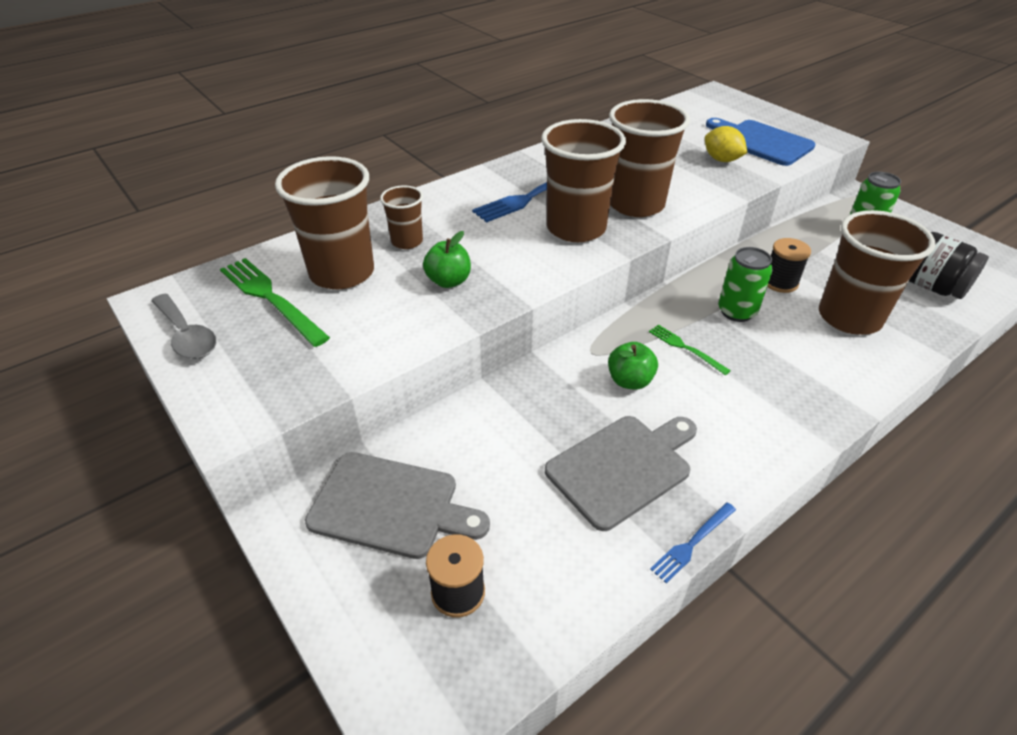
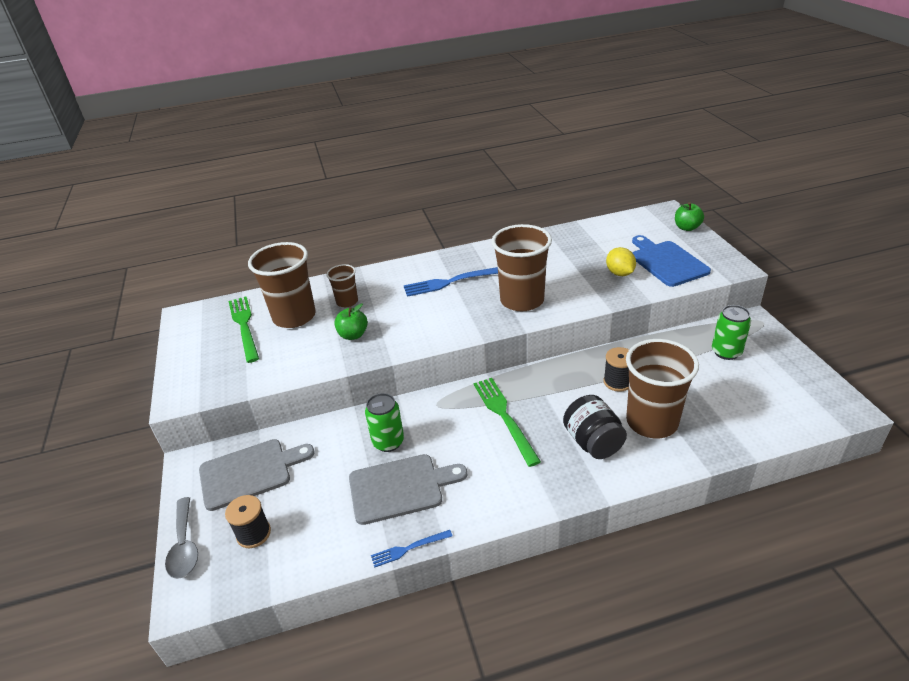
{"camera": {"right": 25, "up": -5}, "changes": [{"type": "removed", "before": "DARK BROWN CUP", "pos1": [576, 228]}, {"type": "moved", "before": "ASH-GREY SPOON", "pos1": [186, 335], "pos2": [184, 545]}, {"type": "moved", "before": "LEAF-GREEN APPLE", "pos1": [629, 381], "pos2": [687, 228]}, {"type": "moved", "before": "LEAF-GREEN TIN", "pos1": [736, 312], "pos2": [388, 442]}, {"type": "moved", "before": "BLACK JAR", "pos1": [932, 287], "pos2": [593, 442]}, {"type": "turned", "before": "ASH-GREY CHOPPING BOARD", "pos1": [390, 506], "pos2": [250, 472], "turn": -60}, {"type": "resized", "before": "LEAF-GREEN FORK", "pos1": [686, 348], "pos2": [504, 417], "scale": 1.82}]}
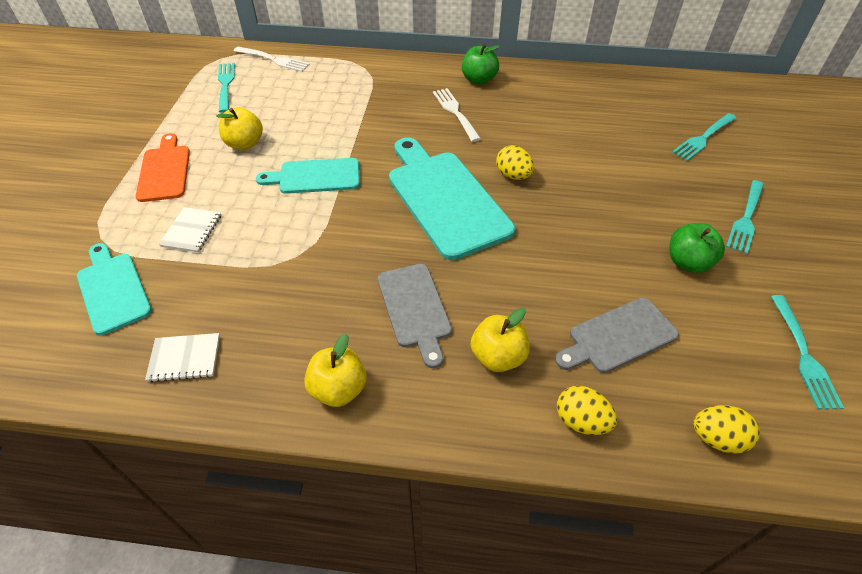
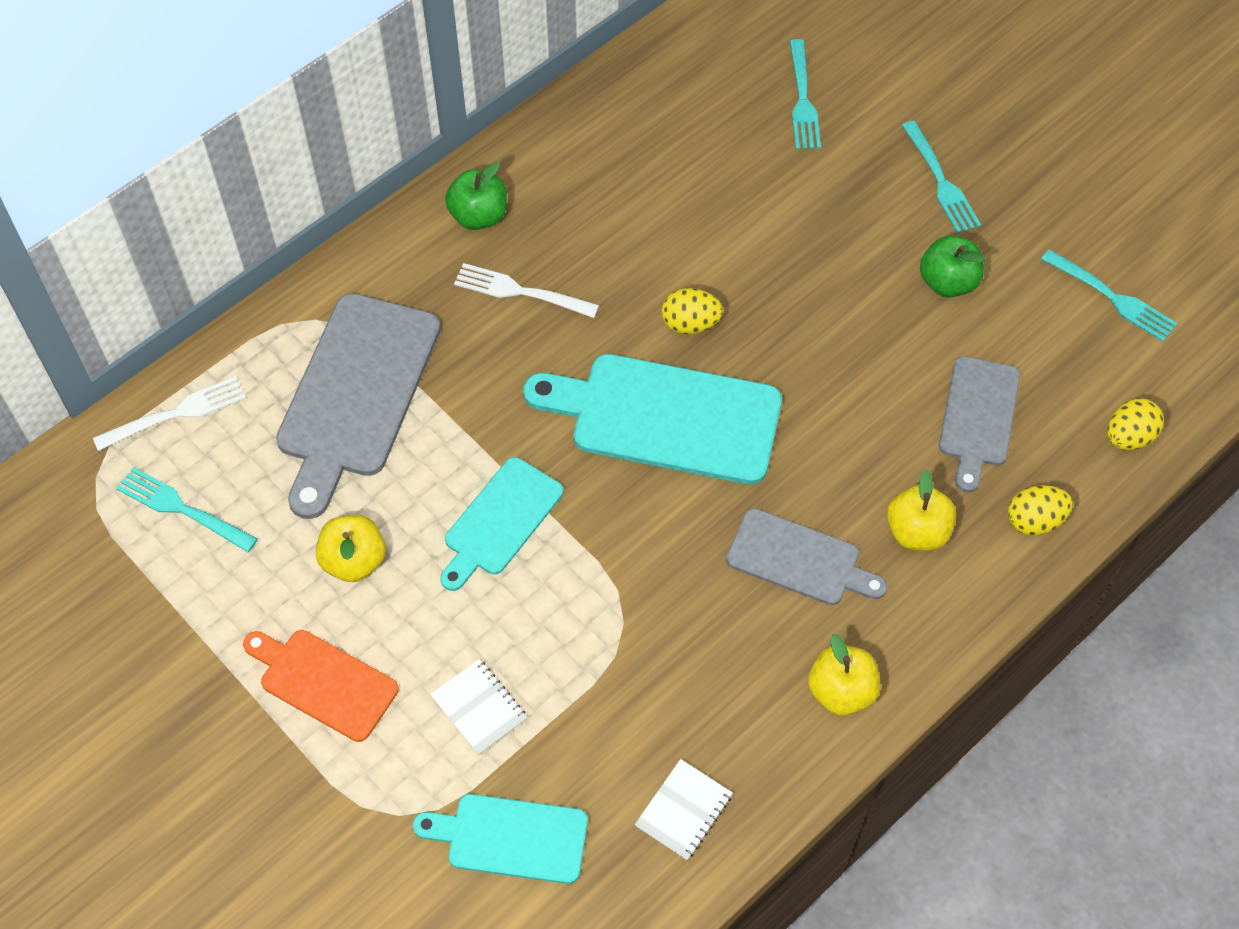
{"camera": {"right": -50, "up": 10}, "changes": [{"type": "added", "after": "ASH-GREY CHOPPING BOARD", "pos2": [356, 394]}]}
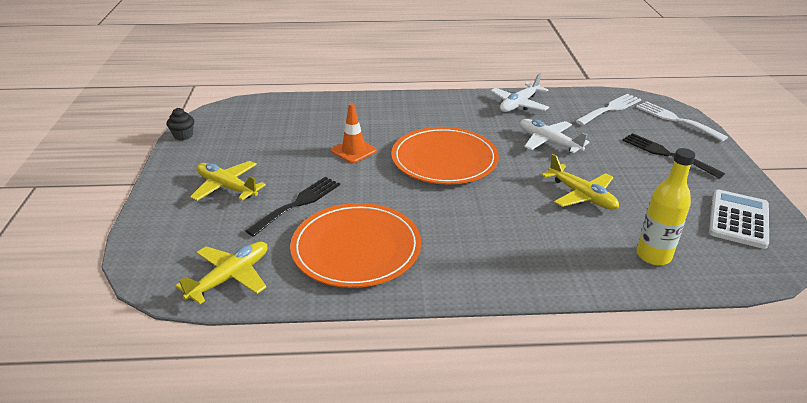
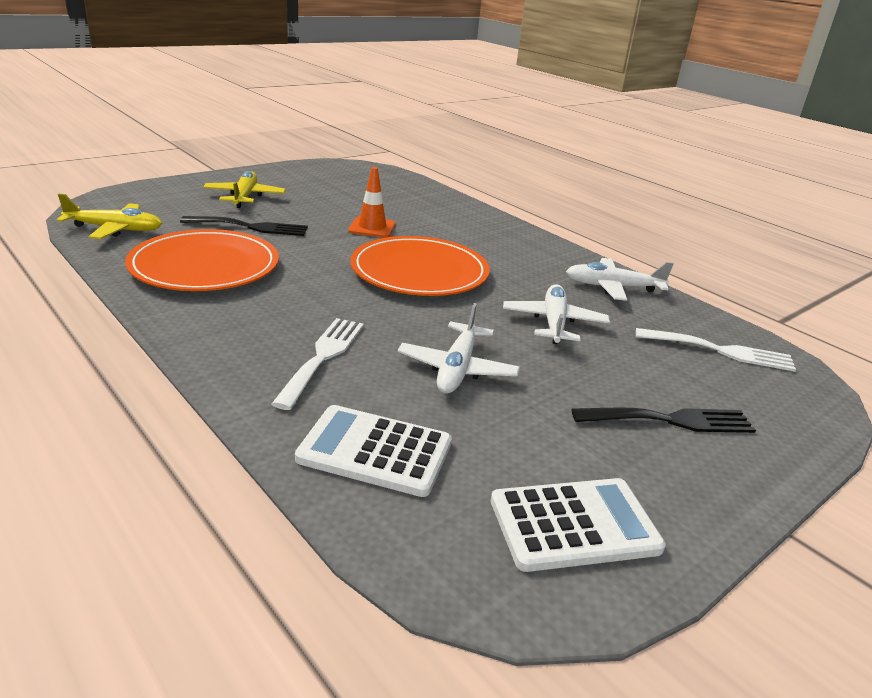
{"camera": {"right": 50, "up": -5}, "changes": [{"type": "removed", "before": "BLACK FAIRY CAKE", "pos1": [183, 135]}, {"type": "moved", "before": "WHITE FORK", "pos1": [676, 120], "pos2": [322, 357]}, {"type": "replaced", "before": "GOLDEN BOTTLE", "after": "WHITE CALCULATOR", "pos1": [653, 256], "pos2": [375, 451]}, {"type": "recoloured", "before": "GOLDEN TOY PLANE", "after": "WHITE TOY PLANE", "pos1": [581, 195], "pos2": [457, 369]}, {"type": "turned", "before": "BLACK FORK", "pos1": [667, 154], "pos2": [670, 420], "turn": 75}]}
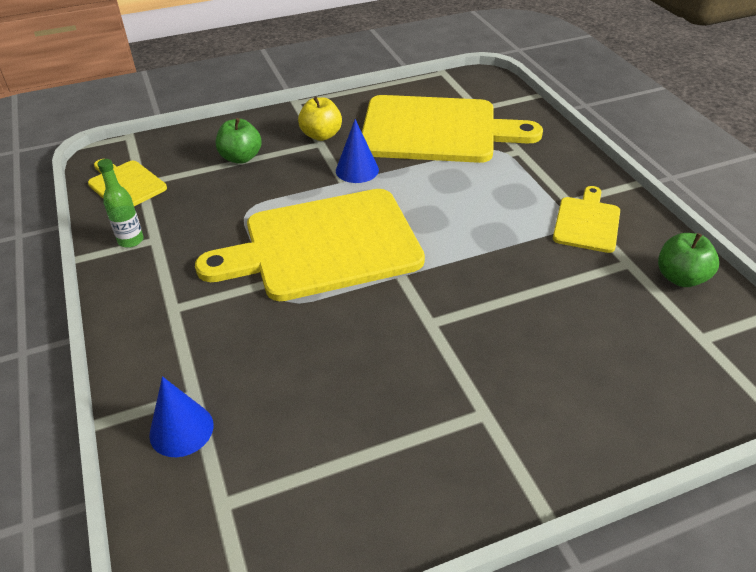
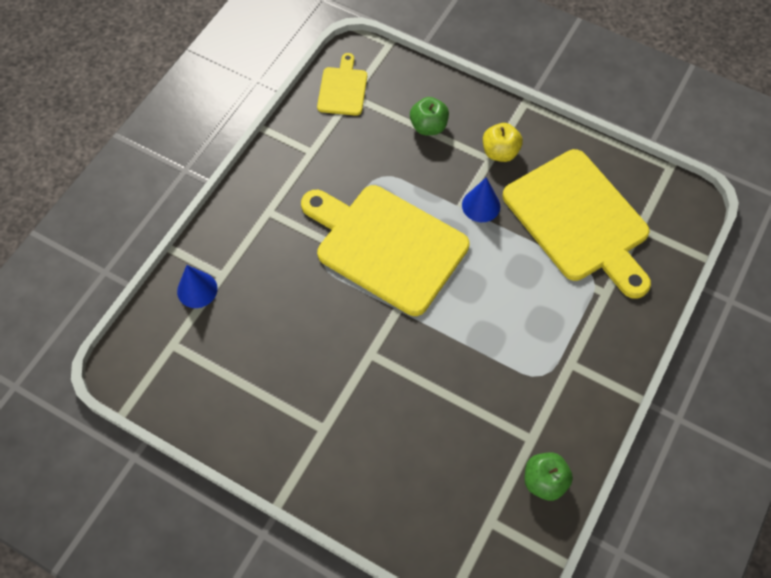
{"camera": {"right": 50, "up": 20}, "changes": [{"type": "removed", "before": "LEAF-GREEN BOTTLE", "pos1": [131, 240]}, {"type": "removed", "before": "GOLDEN CHOPPING BOARD", "pos1": [587, 222]}]}
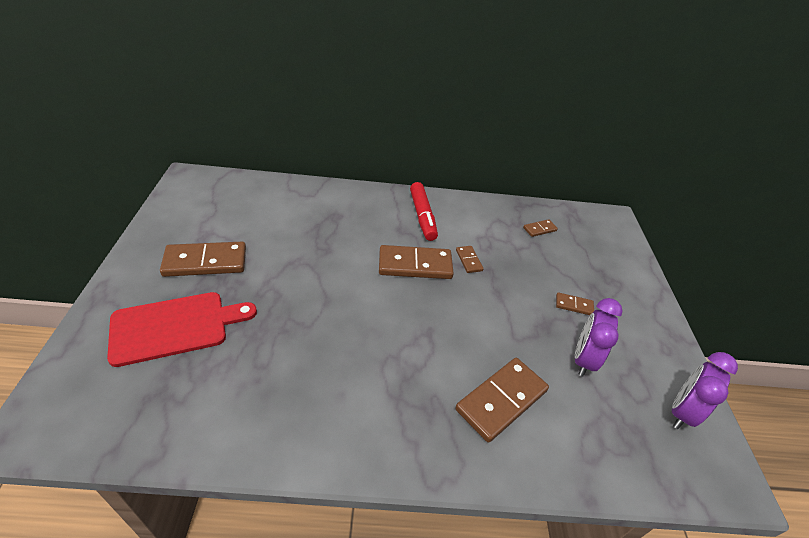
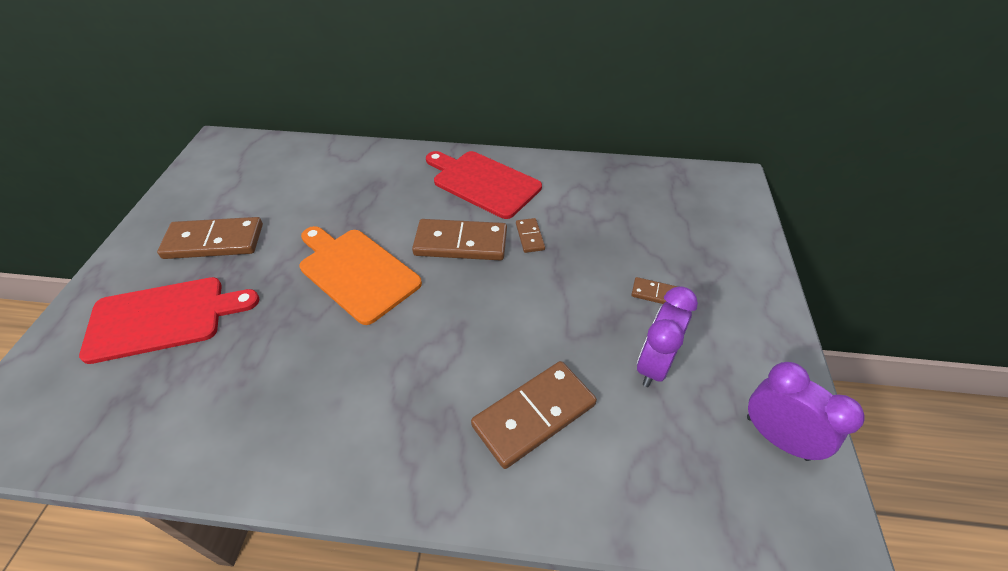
{"camera": {"right": 10, "up": 5}, "changes": [{"type": "removed", "before": "DARK BROWN DOMINO TILE", "pos1": [539, 229]}, {"type": "added", "after": "ORANGE-COLOURED CHOPPING BOARD", "pos2": [356, 272]}, {"type": "replaced", "before": "RED MARKER", "after": "RED CHOPPING BOARD", "pos1": [422, 216], "pos2": [483, 182]}, {"type": "turned", "before": "ROYAL PURPLE ALARM CLOCK", "pos1": [681, 412], "pos2": [777, 437], "turn": 90}]}
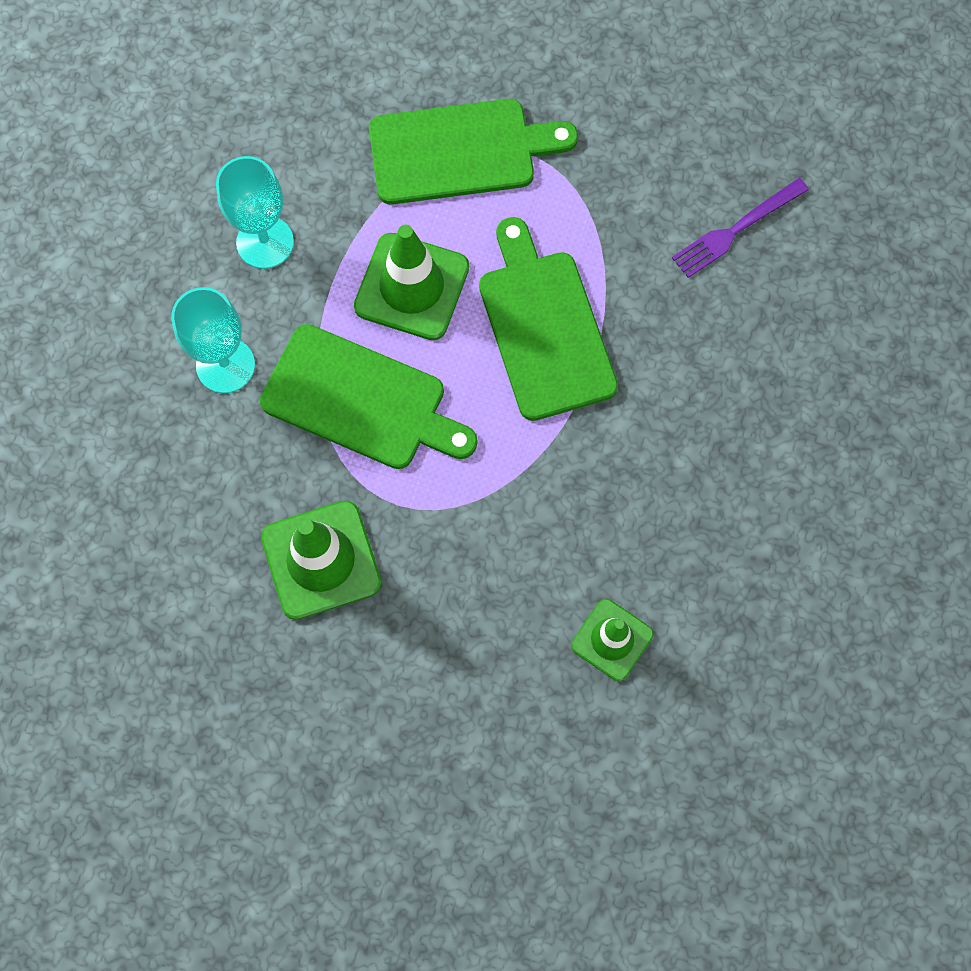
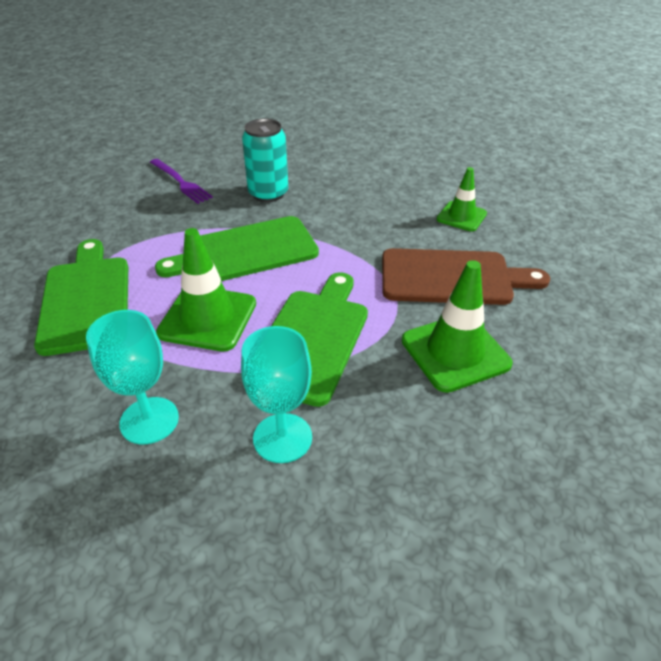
{"camera": {"right": -95, "up": -30}, "changes": [{"type": "added", "after": "AQUA TIN", "pos2": [268, 193]}, {"type": "added", "after": "DARK BROWN CHOPPING BOARD", "pos2": [452, 278]}]}
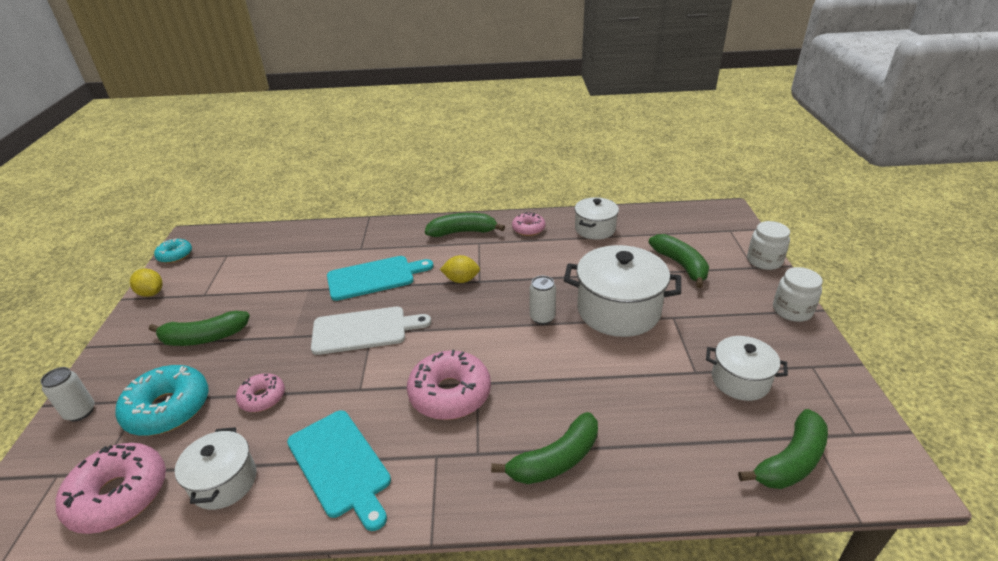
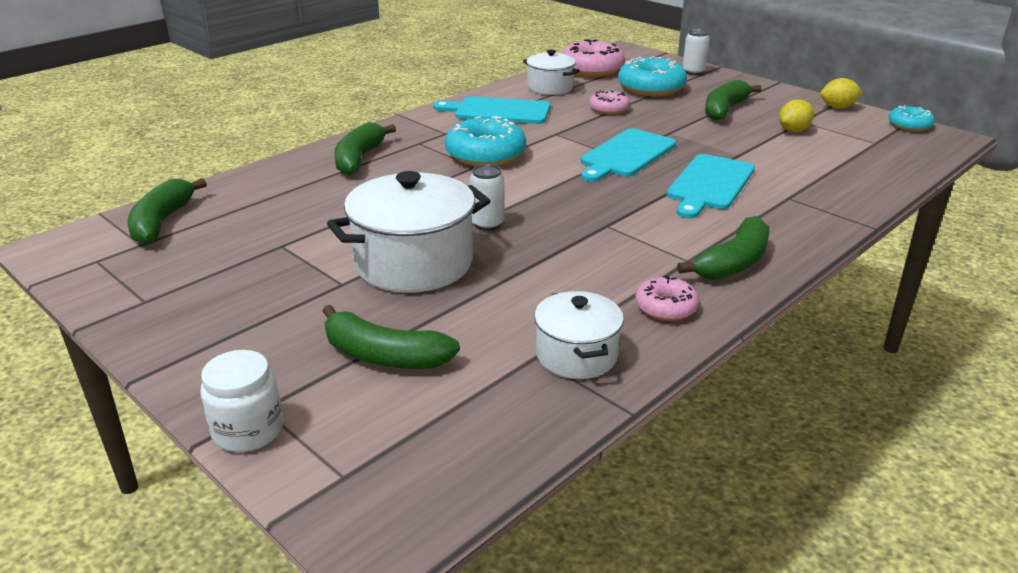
{"camera": {"right": 135, "up": -5}, "changes": [{"type": "removed", "before": "WHITE STOCKPOT", "pos1": [740, 380]}, {"type": "removed", "before": "WHITE JAR", "pos1": [792, 310]}, {"type": "moved", "before": "GOLDEN CITRUS FRUIT", "pos1": [461, 280], "pos2": [793, 130]}, {"type": "recoloured", "before": "WHITE CHOPPING BOARD", "after": "AQUA CHOPPING BOARD", "pos1": [364, 330], "pos2": [626, 155]}, {"type": "recoloured", "before": "PINK GLAZED DONUT", "after": "AQUA GLAZED DONUT", "pos1": [450, 394], "pos2": [485, 155]}]}
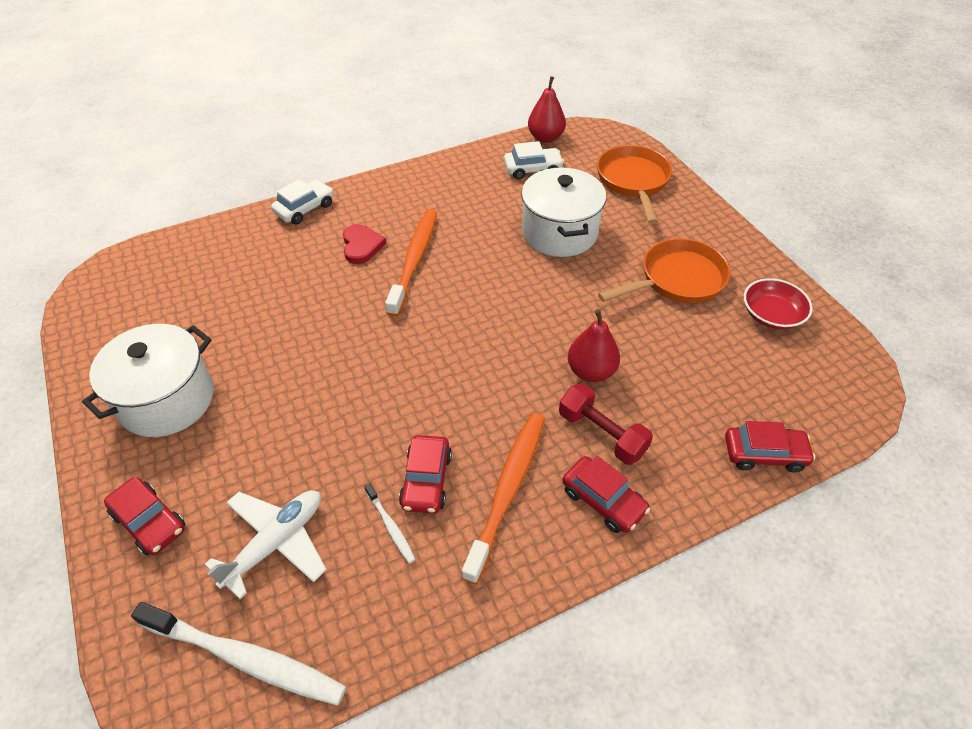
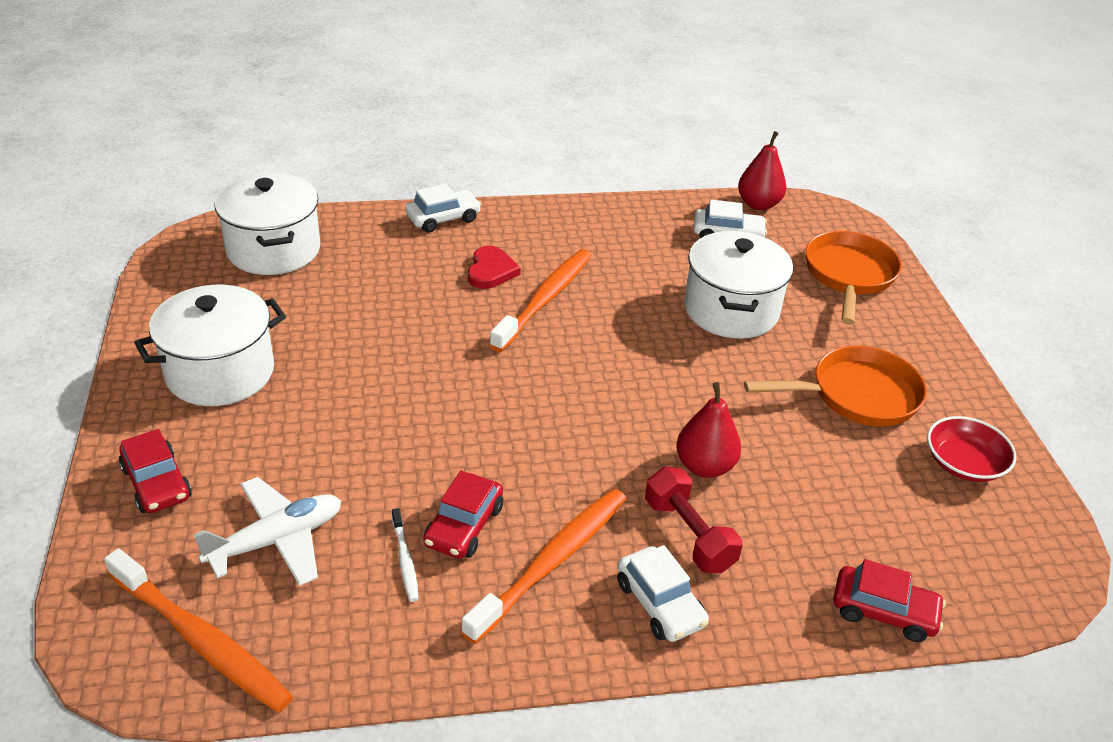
{"camera": {"right": 15, "up": -10}, "changes": [{"type": "added", "after": "WHITE STOCKPOT", "pos2": [273, 250]}, {"type": "recoloured", "before": "WHITE TOOTH BRUSH", "after": "ORANGE-COLOURED TOOTH BRUSH", "pos1": [245, 658], "pos2": [200, 639]}, {"type": "recoloured", "before": "RED TOY CAR", "after": "WHITE TOY CAR", "pos1": [603, 500], "pos2": [660, 603]}]}
